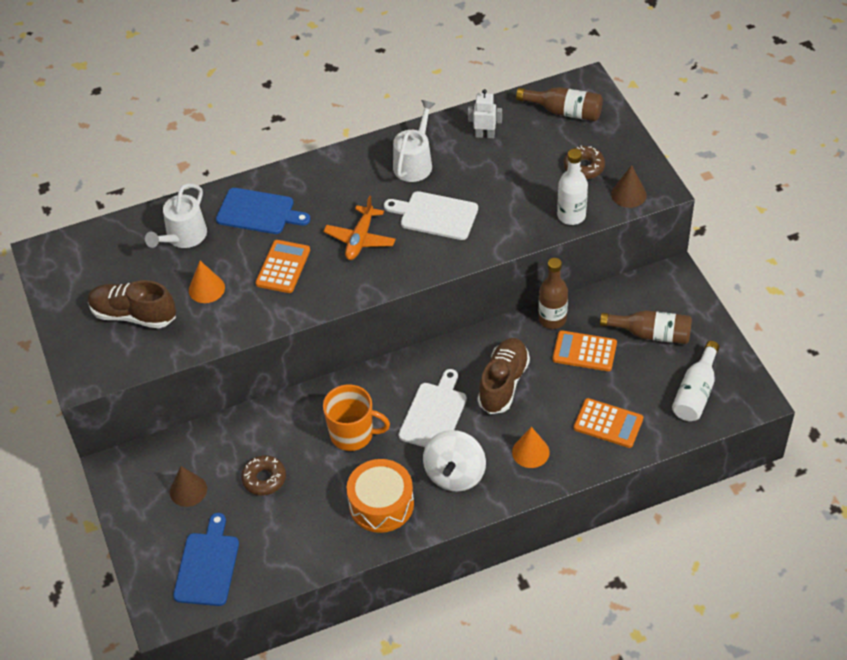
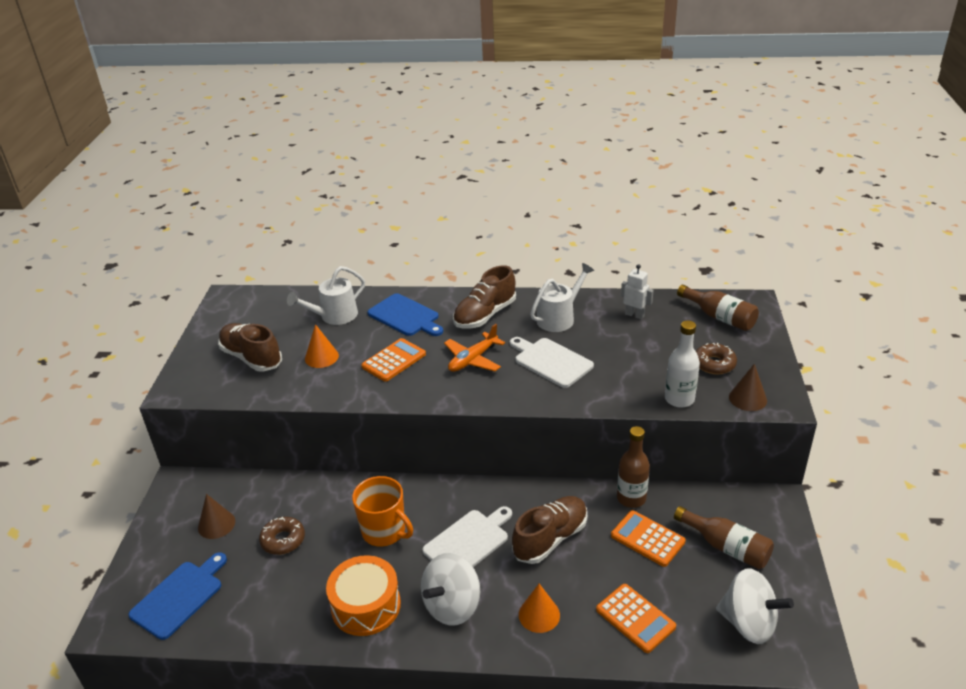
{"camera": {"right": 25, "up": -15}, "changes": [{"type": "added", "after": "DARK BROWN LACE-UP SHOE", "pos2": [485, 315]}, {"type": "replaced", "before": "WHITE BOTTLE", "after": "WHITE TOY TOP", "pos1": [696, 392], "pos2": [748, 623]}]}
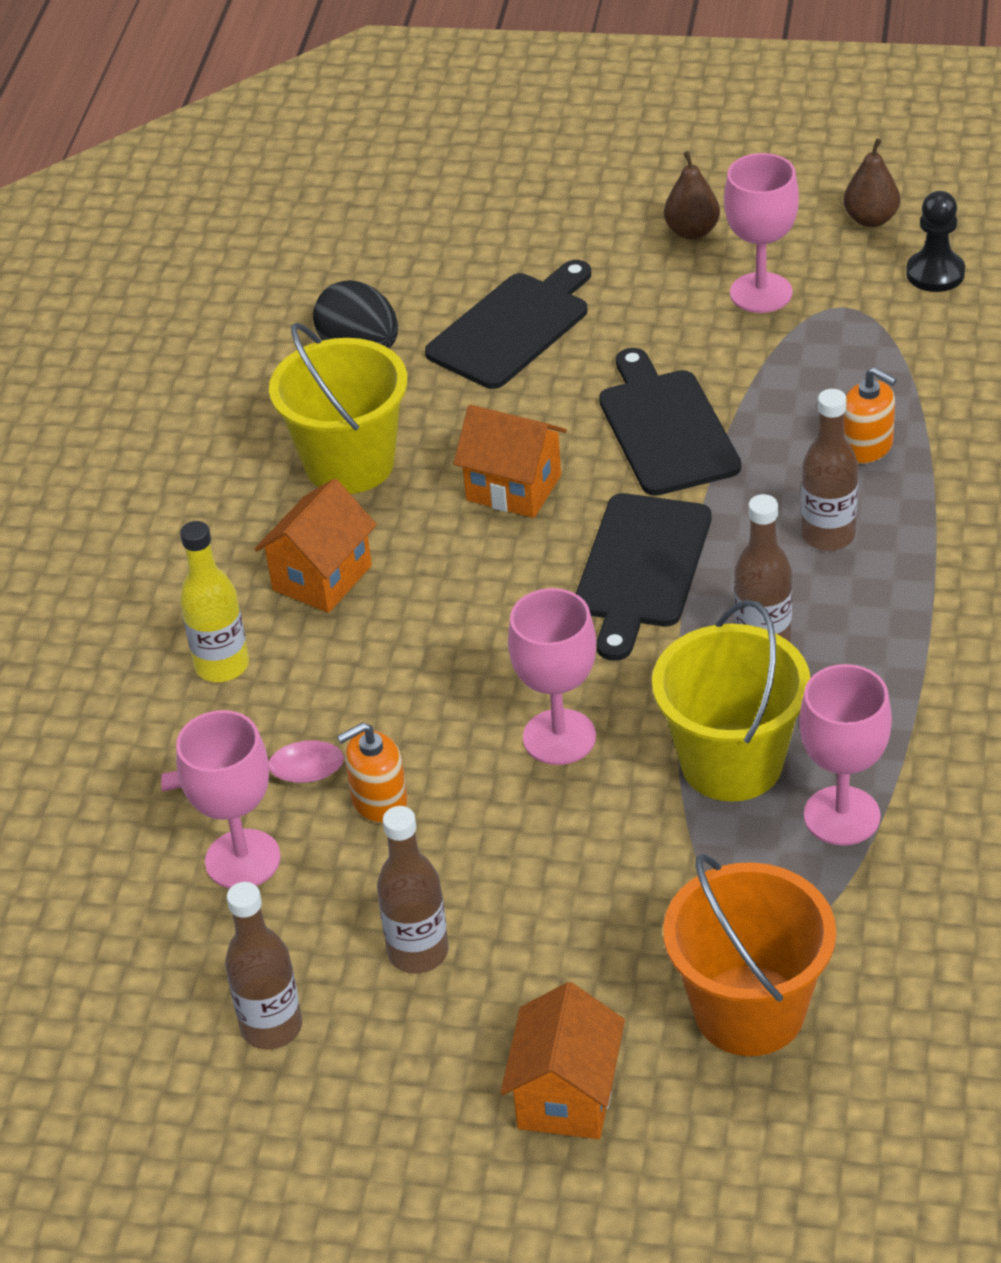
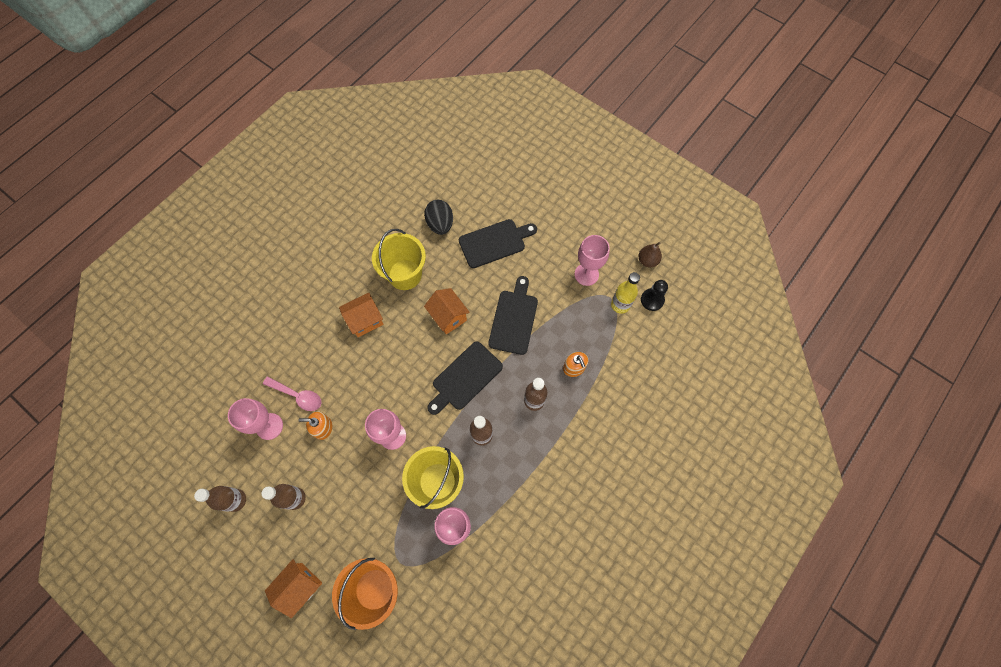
{"camera": {"right": 25, "up": 25}, "changes": [{"type": "removed", "before": "DARK BROWN PEAR", "pos1": [692, 231]}, {"type": "moved", "before": "GOLDEN BOTTLE", "pos1": [222, 665], "pos2": [620, 305]}]}
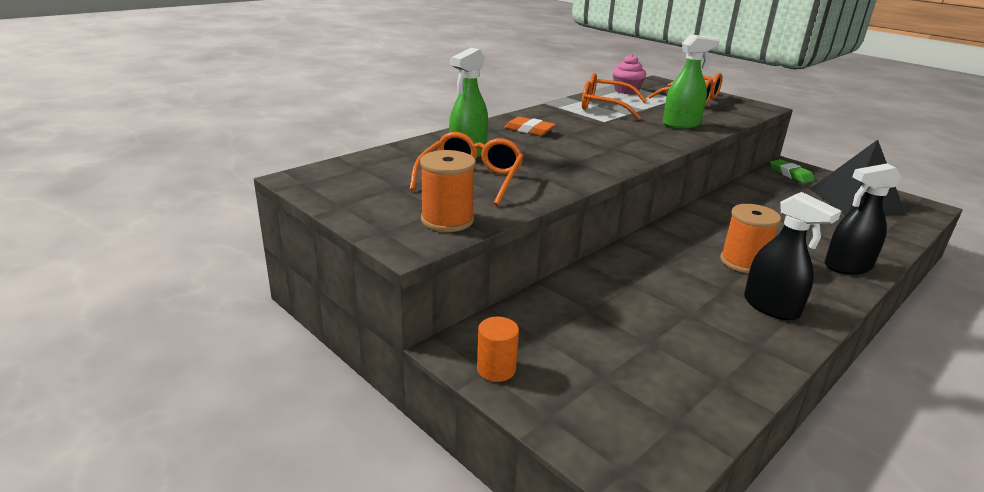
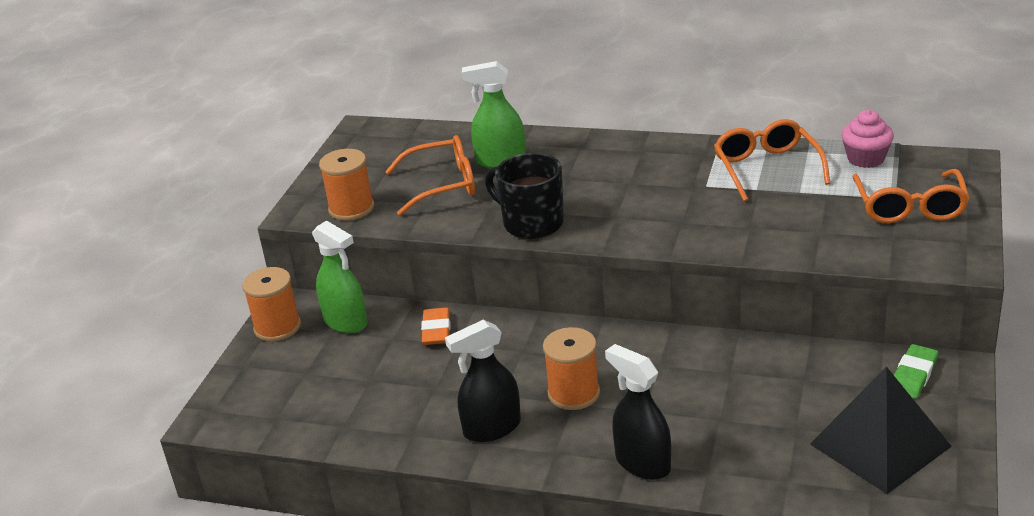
{"camera": {"right": 65, "up": 5}, "changes": [{"type": "added", "after": "BLACK TEA MUG", "pos2": [531, 223]}, {"type": "moved", "before": "ORANGE-COLOURED ERASER", "pos1": [529, 130], "pos2": [436, 330]}, {"type": "moved", "before": "LEAF-GREEN SPRAY CLEANER", "pos1": [681, 124], "pos2": [346, 322]}, {"type": "replaced", "before": "ORANGE-COLOURED CYLINDER", "after": "ORANGE-COLOURED BOBBIN", "pos1": [496, 369], "pos2": [277, 327]}, {"type": "turned", "before": "BLACK SPRAY CLEANER", "pos1": [771, 307], "pos2": [492, 428], "turn": 45}]}
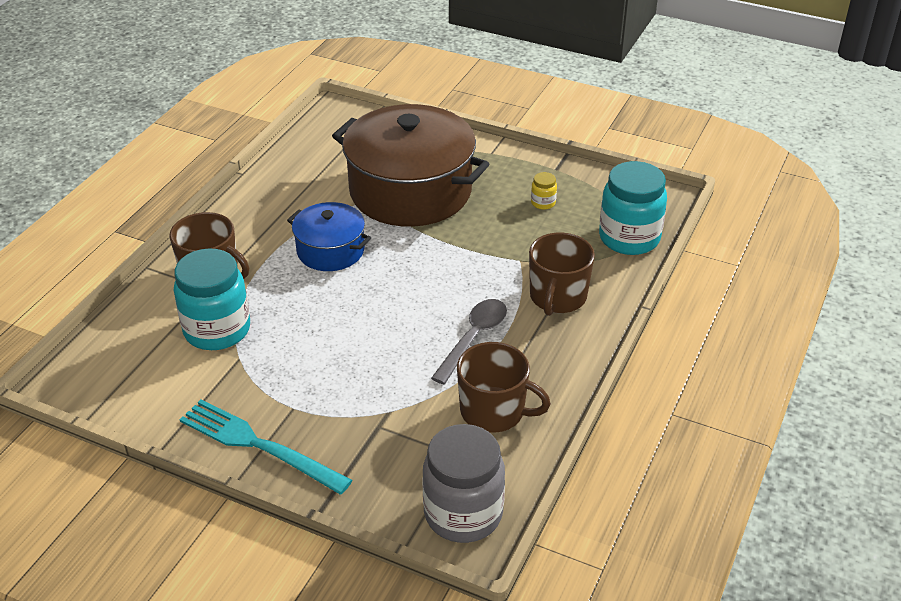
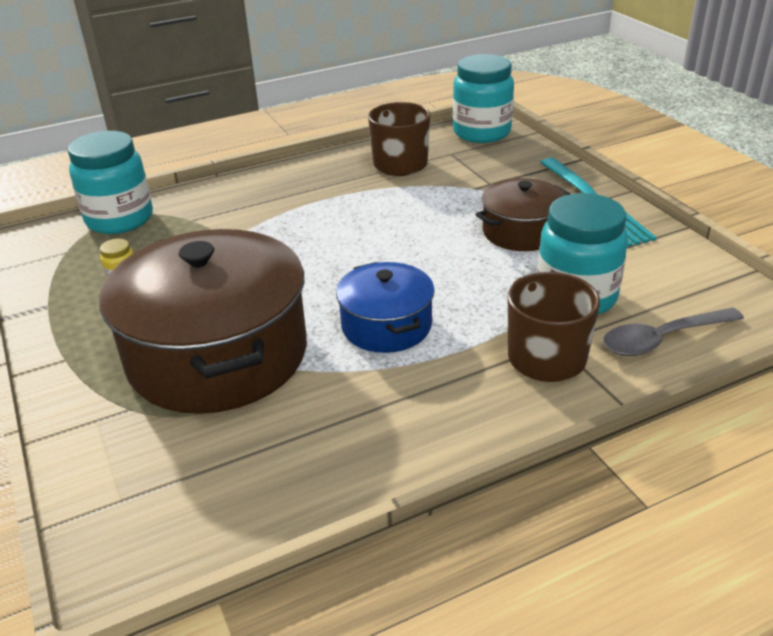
{"camera": {"right": -140, "up": -5}, "changes": [{"type": "removed", "before": "DARK BROWN TEA MUG", "pos1": [557, 297]}, {"type": "added", "after": "DARK BROWN STOCKPOT", "pos2": [521, 232]}, {"type": "moved", "before": "ASH-GREY SPOON", "pos1": [473, 338], "pos2": [662, 339]}, {"type": "recoloured", "before": "ASH-GREY JAR", "after": "AQUA JAR", "pos1": [463, 514], "pos2": [481, 132]}]}
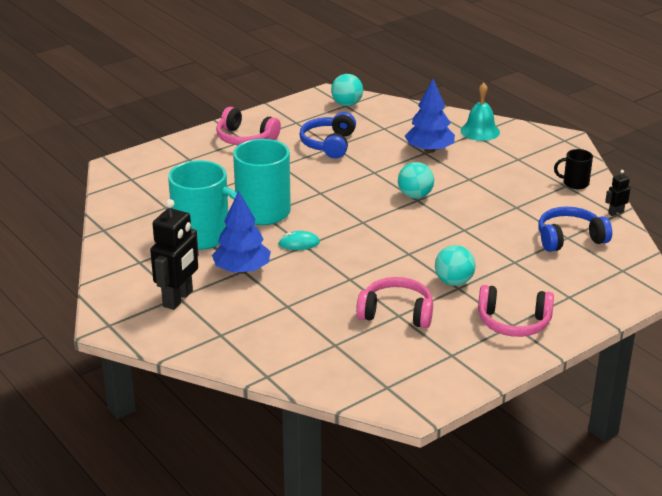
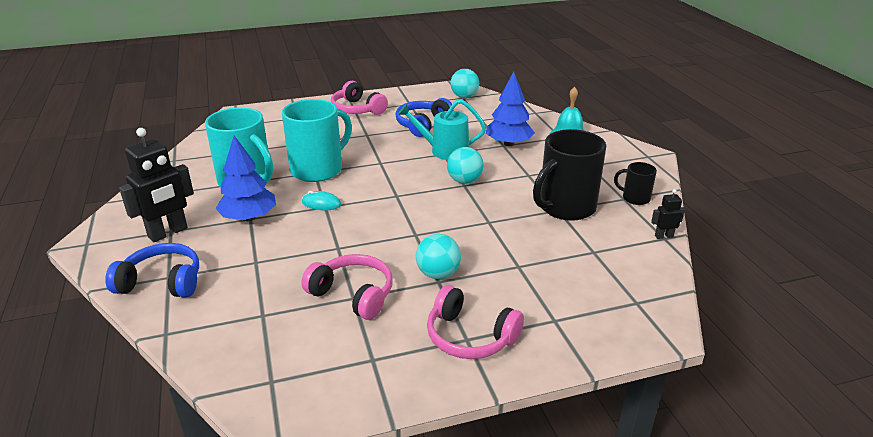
{"camera": {"right": 20, "up": 0}, "changes": [{"type": "added", "after": "AQUA WATERING POT", "pos2": [445, 151]}, {"type": "added", "after": "BLACK TEA MUG", "pos2": [565, 207]}, {"type": "moved", "before": "BLUE HEADSET", "pos1": [569, 238], "pos2": [162, 282]}]}
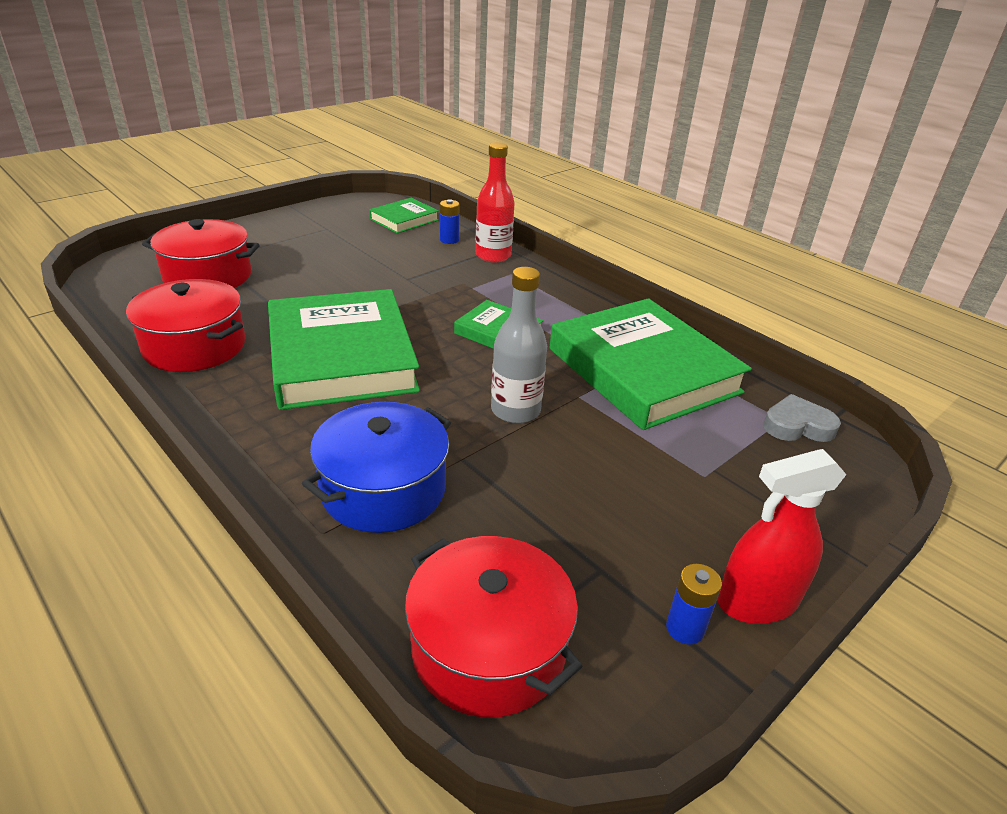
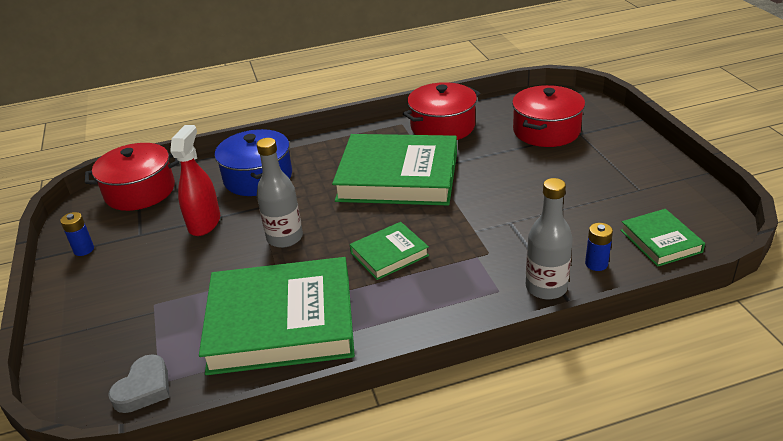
{"camera": {"right": 120, "up": 0}, "changes": [{"type": "moved", "before": "RED SPRAY CLEANER", "pos1": [757, 602], "pos2": [204, 223]}, {"type": "recoloured", "before": "RED BOTTLE", "after": "ASH-GREY BOTTLE", "pos1": [493, 256], "pos2": [546, 287]}]}
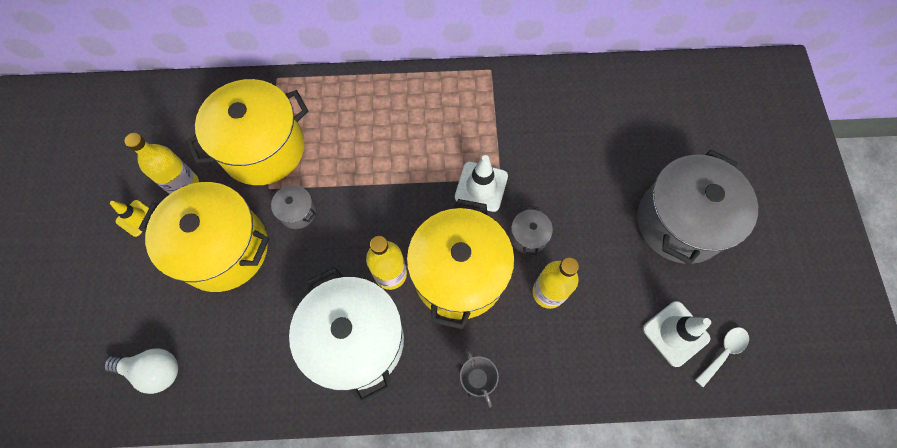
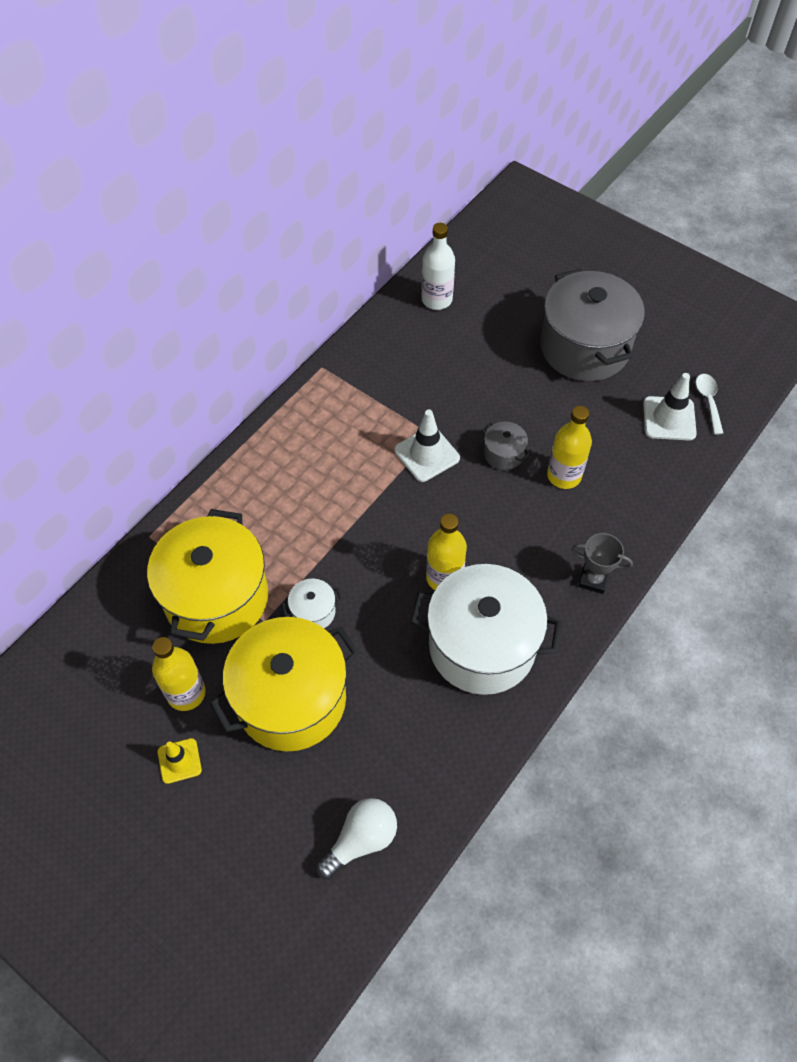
{"camera": {"right": -50, "up": -10}, "changes": [{"type": "removed", "before": "GOLDEN STOCKPOT", "pos1": [459, 274]}, {"type": "added", "after": "WHITE BOTTLE", "pos2": [436, 299]}, {"type": "recoloured", "before": "ASH-GREY STOCKPOT", "after": "WHITE STOCKPOT", "pos1": [297, 212], "pos2": [313, 612]}]}
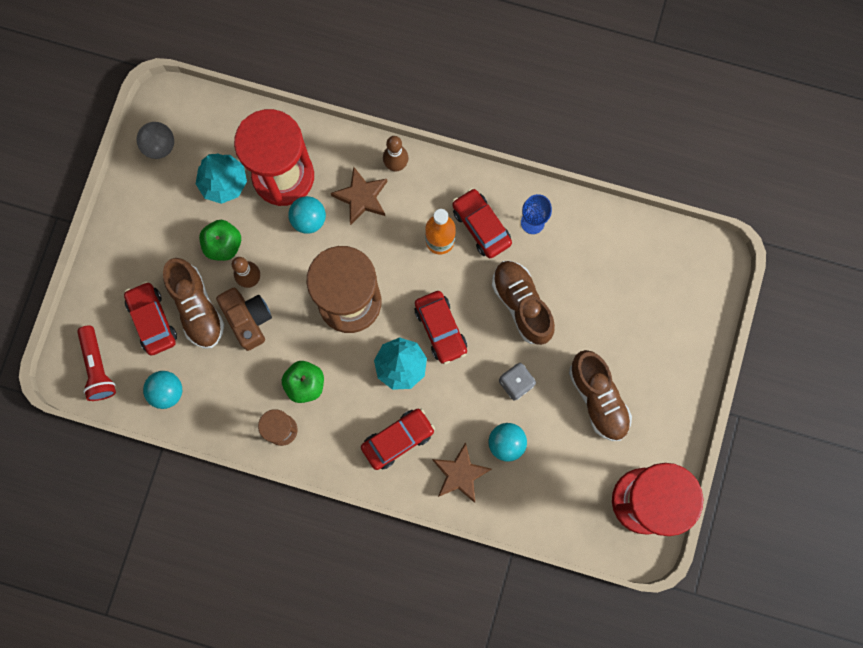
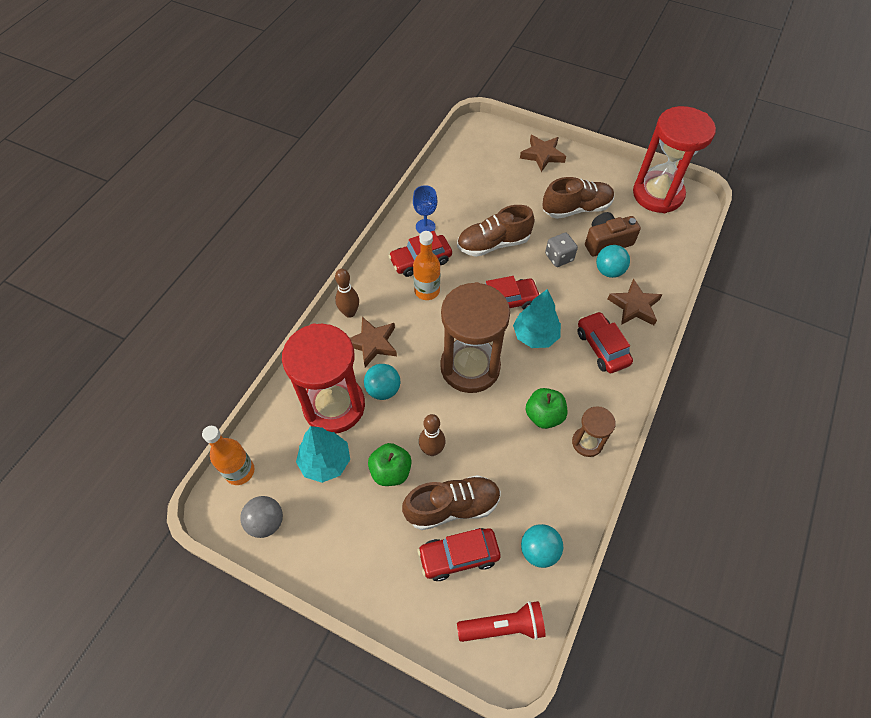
{"camera": {"right": -80, "up": -20}, "changes": [{"type": "added", "after": "ORANGE-COLOURED BOTTLE", "pos2": [239, 471]}, {"type": "added", "after": "DARK BROWN STAR SHAPE", "pos2": [542, 155]}, {"type": "moved", "before": "DARK BROWN PHOTO CAMERA", "pos1": [248, 319], "pos2": [607, 242]}]}
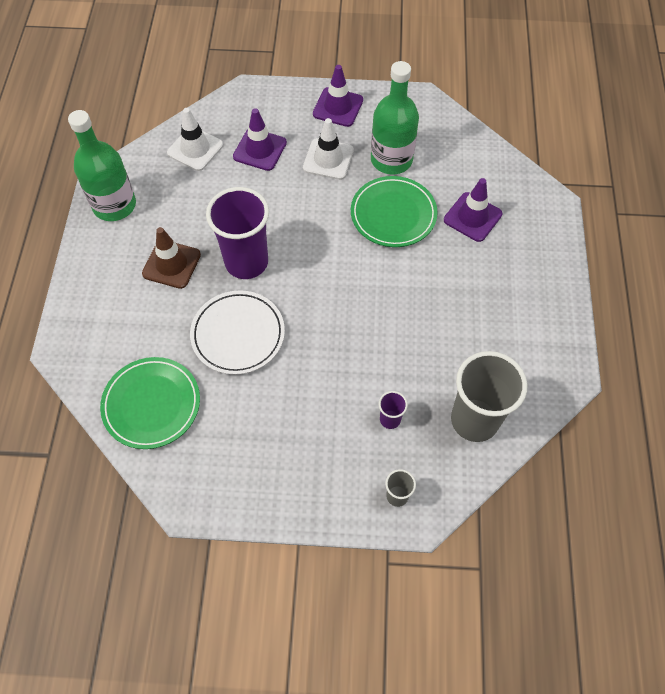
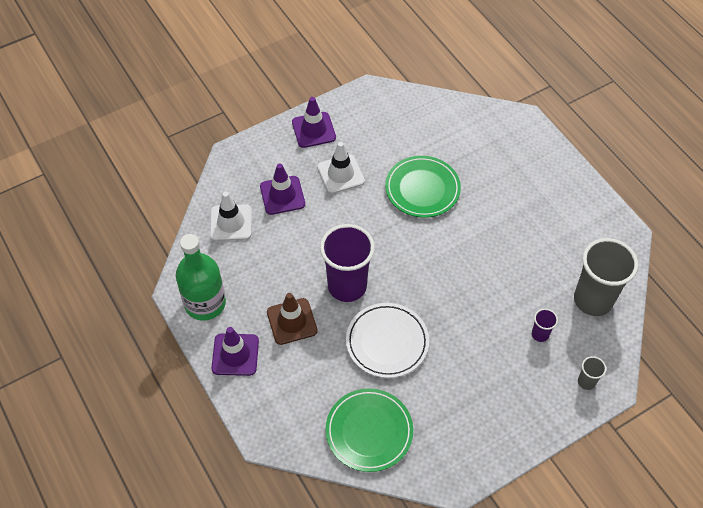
{"camera": {"right": -35, "up": -5}, "changes": [{"type": "removed", "before": "LEAF-GREEN BOTTLE", "pos1": [391, 159]}, {"type": "moved", "before": "ROYAL PURPLE SAFETY CONE", "pos1": [472, 217], "pos2": [235, 354]}]}
